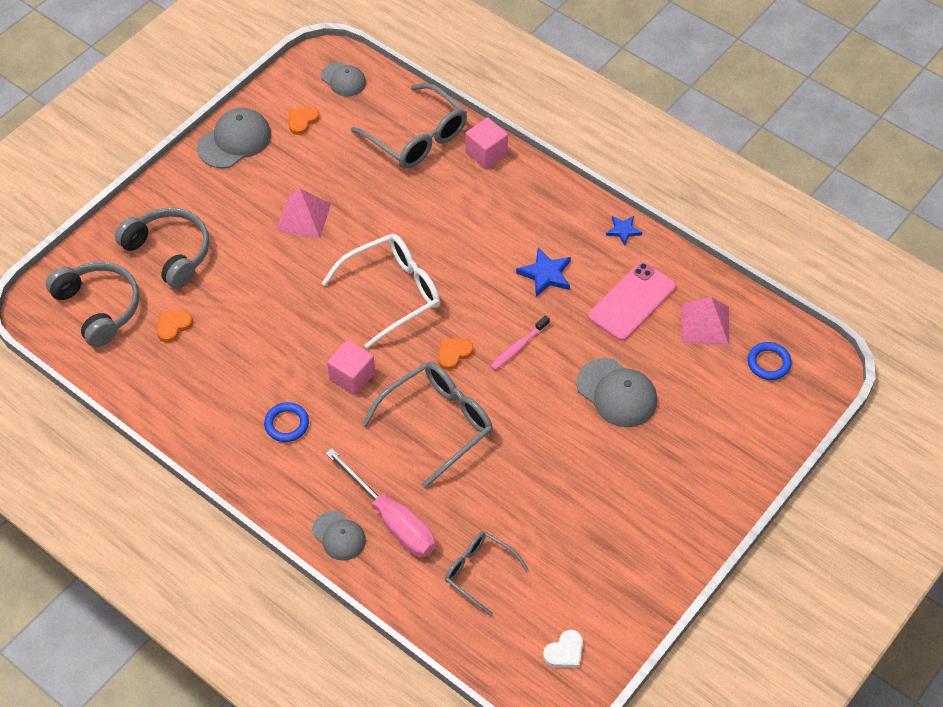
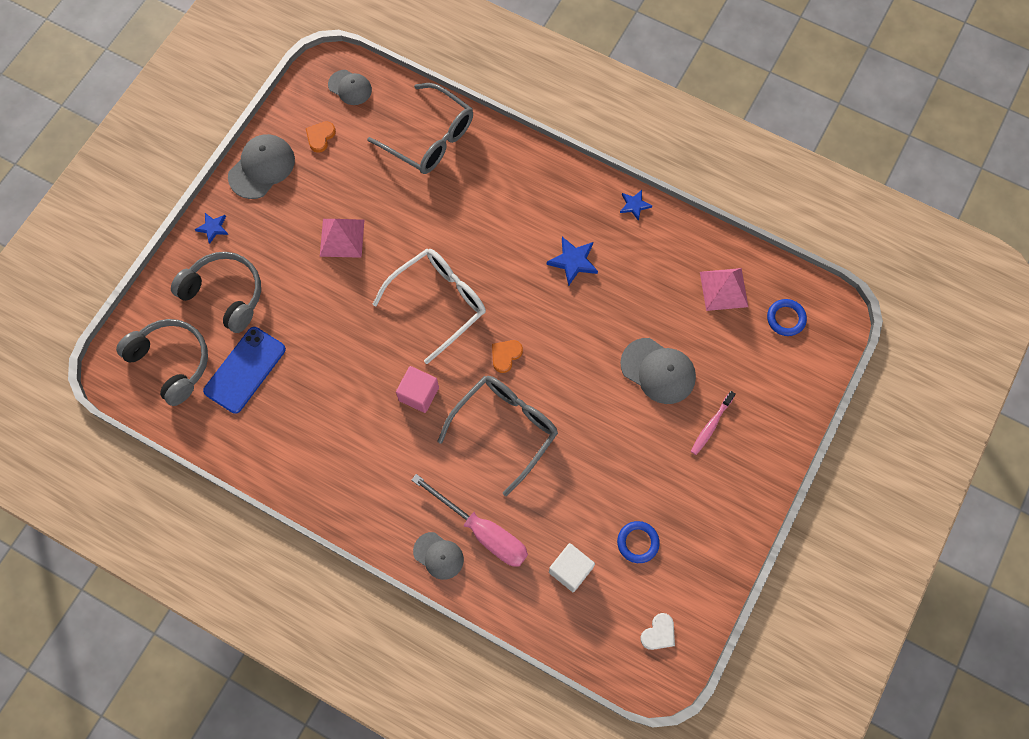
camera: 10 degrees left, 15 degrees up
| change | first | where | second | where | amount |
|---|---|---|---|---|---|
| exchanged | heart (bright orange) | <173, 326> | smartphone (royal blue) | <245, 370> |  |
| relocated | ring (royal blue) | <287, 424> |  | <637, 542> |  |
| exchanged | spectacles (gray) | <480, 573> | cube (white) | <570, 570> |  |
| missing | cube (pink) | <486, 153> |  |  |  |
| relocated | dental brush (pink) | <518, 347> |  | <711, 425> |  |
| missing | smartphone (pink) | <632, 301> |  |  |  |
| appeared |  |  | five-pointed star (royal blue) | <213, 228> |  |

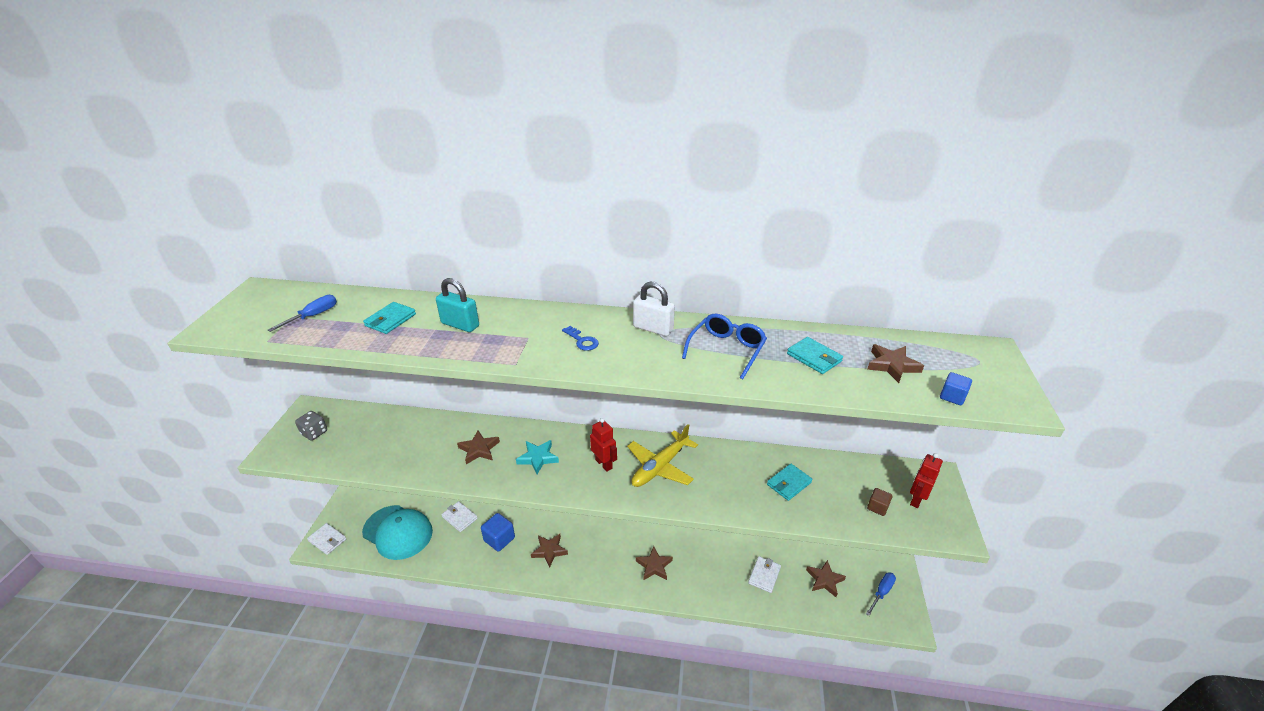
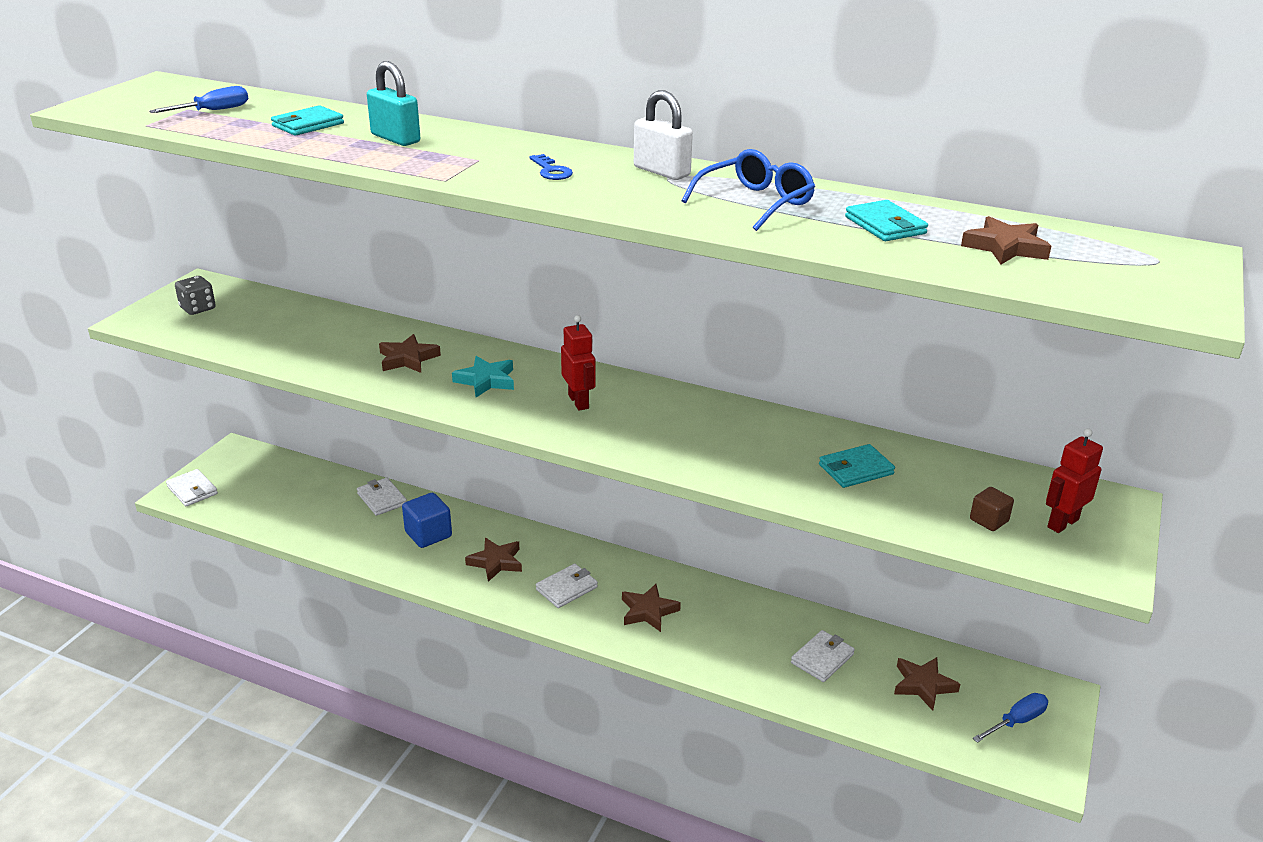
camera: 15 degrees right, 5 degrees down
| change | first | where | second | where | amount |
|---|---|---|---|---|---|
| missing | cap (teal) | <398, 532> |  |  |  |
| missing | toy plane (yellow) | <660, 466> |  |  |  |
| missing | cube (royal blue) | <952, 397> |  |  |  |
| appeared |  |  | wallet (white) | <566, 588> |  |

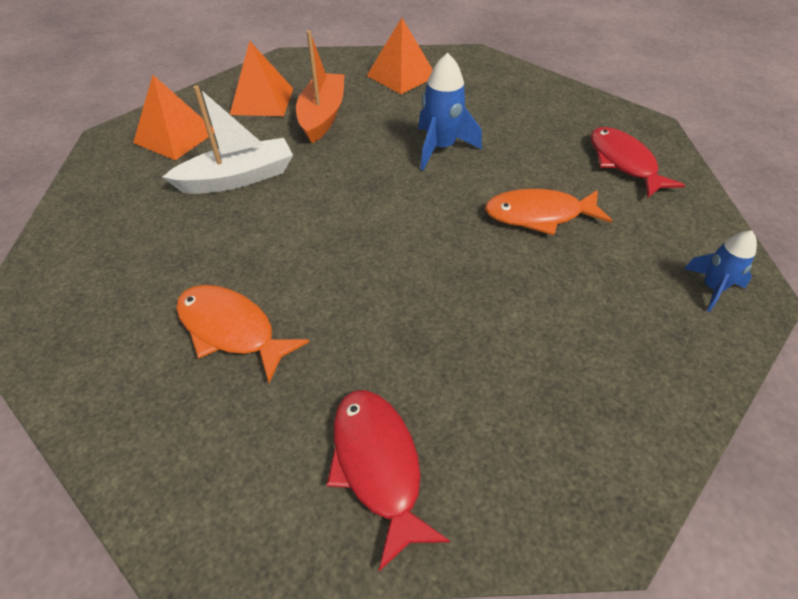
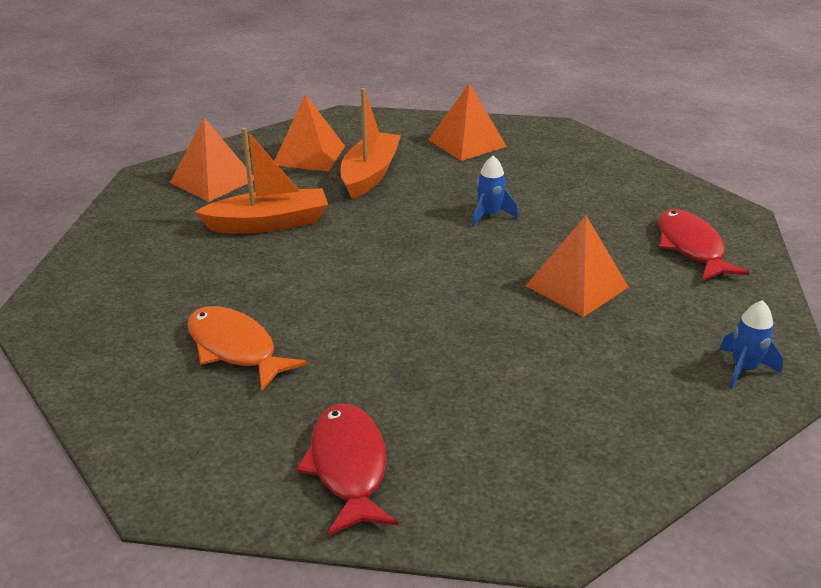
camera: 10 degrees right, 15 degrees down
| change | first | where | second | where | amount |
|---|---|---|---|---|---|
| colour | boat (white) | <238, 178> | boat (bright orange) | <269, 223> |  |
| size | spaceship (royal blue) | <440, 148> |  | <489, 215> | x0.63 |
| exchanged | toy fish (bright orange) | <539, 215> | pyramid shape (bright orange) | <577, 286> |  |

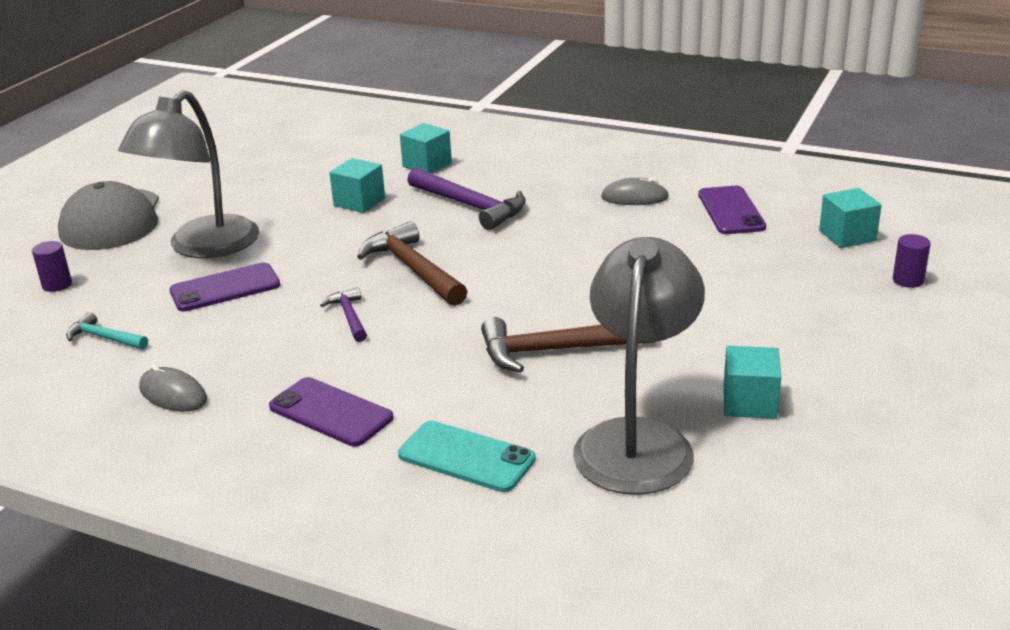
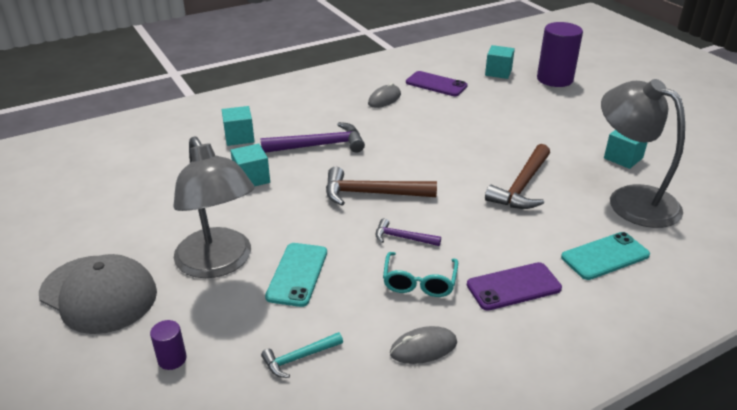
camera: 55 degrees left, 5 degrees up
| change | first | where | second | where | amount |
|---|---|---|---|---|---|
| colour | smartphone (violet) | <225, 288> | smartphone (teal) | <297, 274> |  |
| size | cylinder shape (violet) | <908, 280> |  | <554, 79> | x2.21 |
| appeared |  |  | spectacles (teal) | <419, 282> |  |

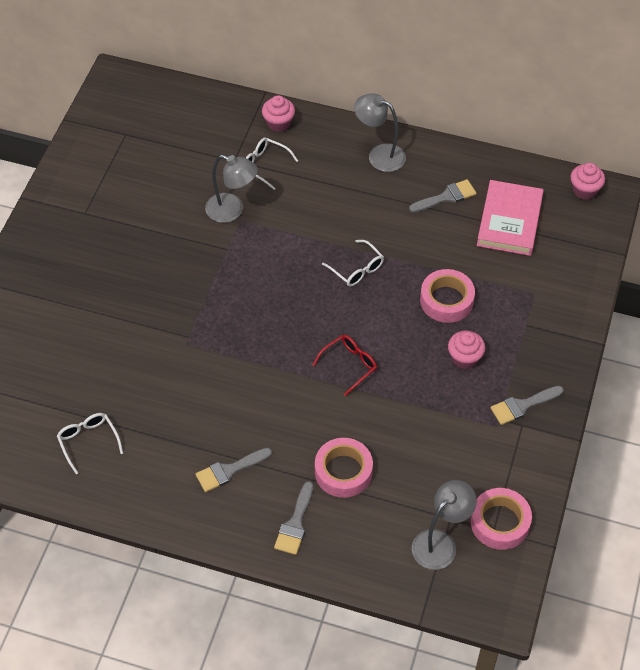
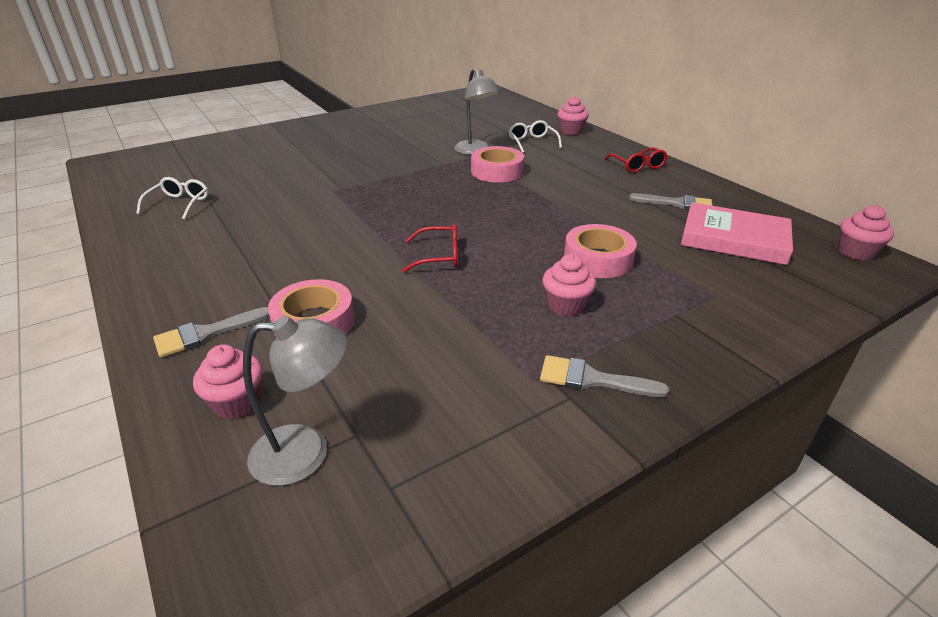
camera: 40 degrees right, 20 degrees down
| change | first | where | second | where | amount |
|---|---|---|---|---|---|
| missing | brush (gray) | <229, 470> |  |  |  |
| missing | spectacles (white) | <356, 269> |  |  |  |
| exchanged | lamp (gray) | <379, 155> | spectacles (red) | <637, 166> |  |
| relocated | roll of tape (pink) | <500, 522> |  | <497, 171> |  |
| spun | hardback (pink) | <509, 221> |  | <734, 239> | 60 degrees clockwise |
| appeared |  |  | muffin (pink) | <237, 403> |  |

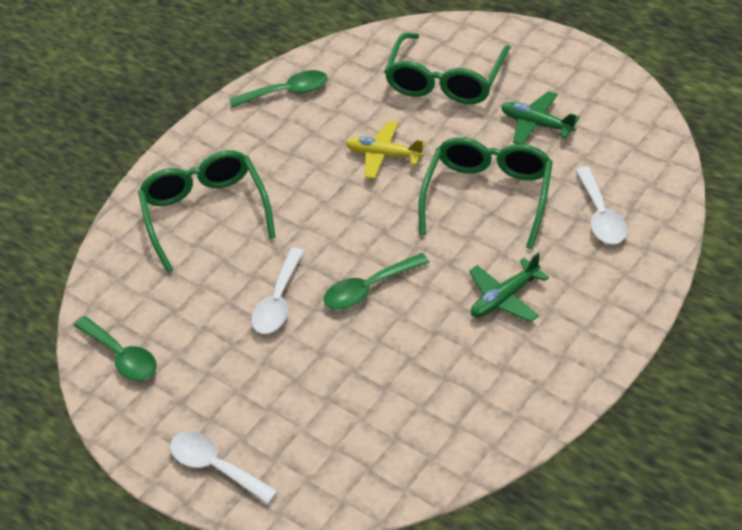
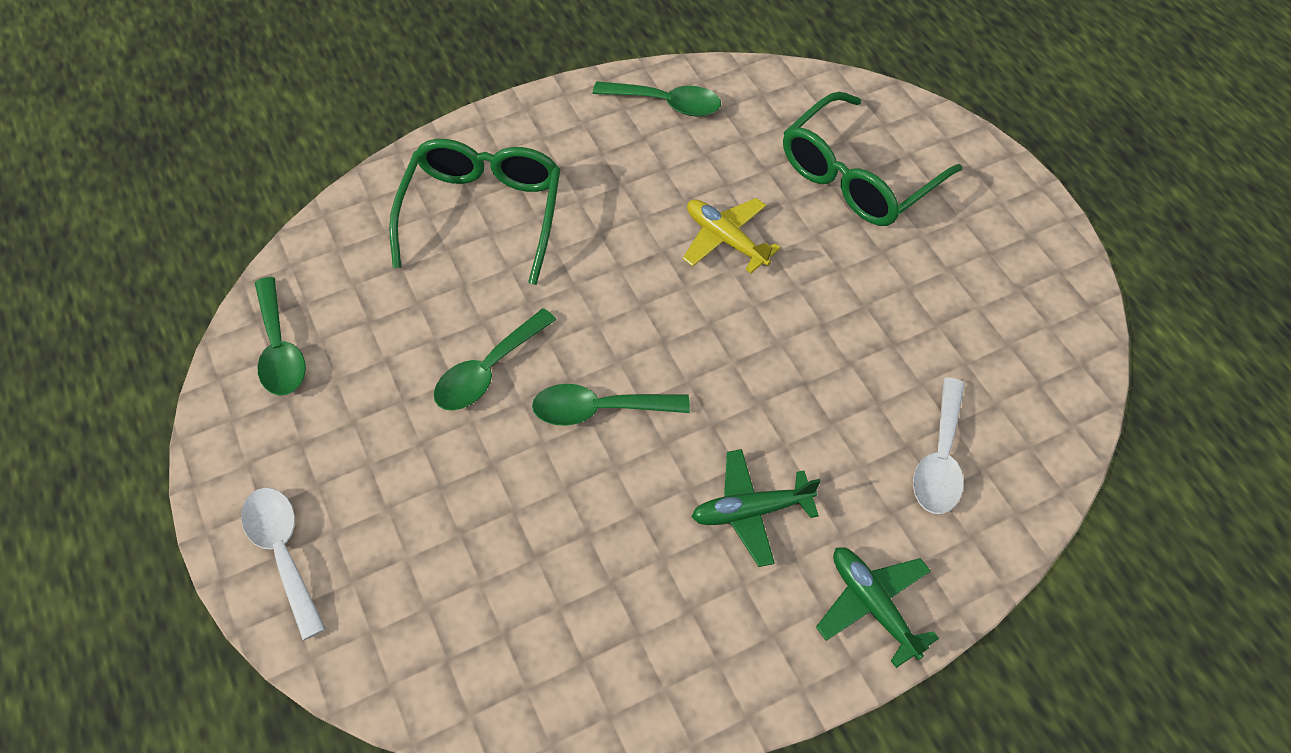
camera: 20 degrees right, 10 degrees up
| change | first | where | second | where | amount |
|---|---|---|---|---|---|
| colour | teaspoon (white) | <278, 301> | teaspoon (emerald) | <488, 370> |  |
| missing | spectacles (emerald) | <489, 195> |  |  |  |
| relocated | toy plane (emerald) | <537, 124> |  | <873, 605> |  |

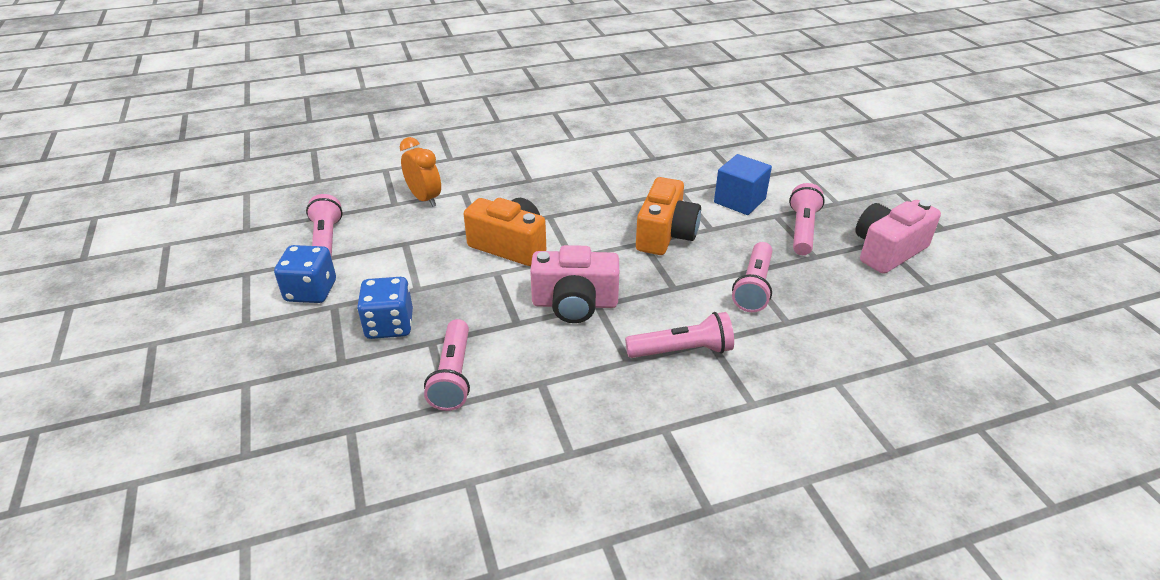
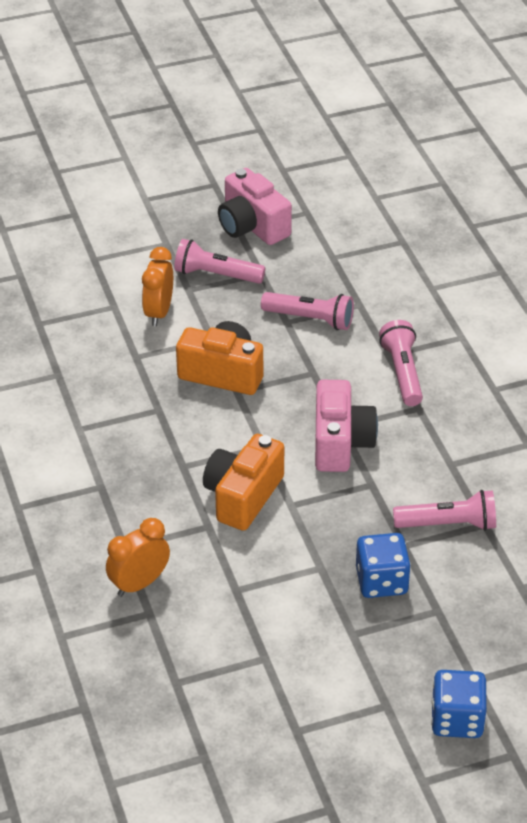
camera: 90 degrees left, 5 degrees up
| change | first | where | second | where | amount |
|---|---|---|---|---|---|
| relocated | game die (royal blue) | <311, 291> |  | <457, 719> |  |
| missing | torch (pink) | <326, 242> |  |  |  |
| exchanged | cube (royal blue) | <739, 201> | bedside clock (bright orange) | <159, 312> |  |

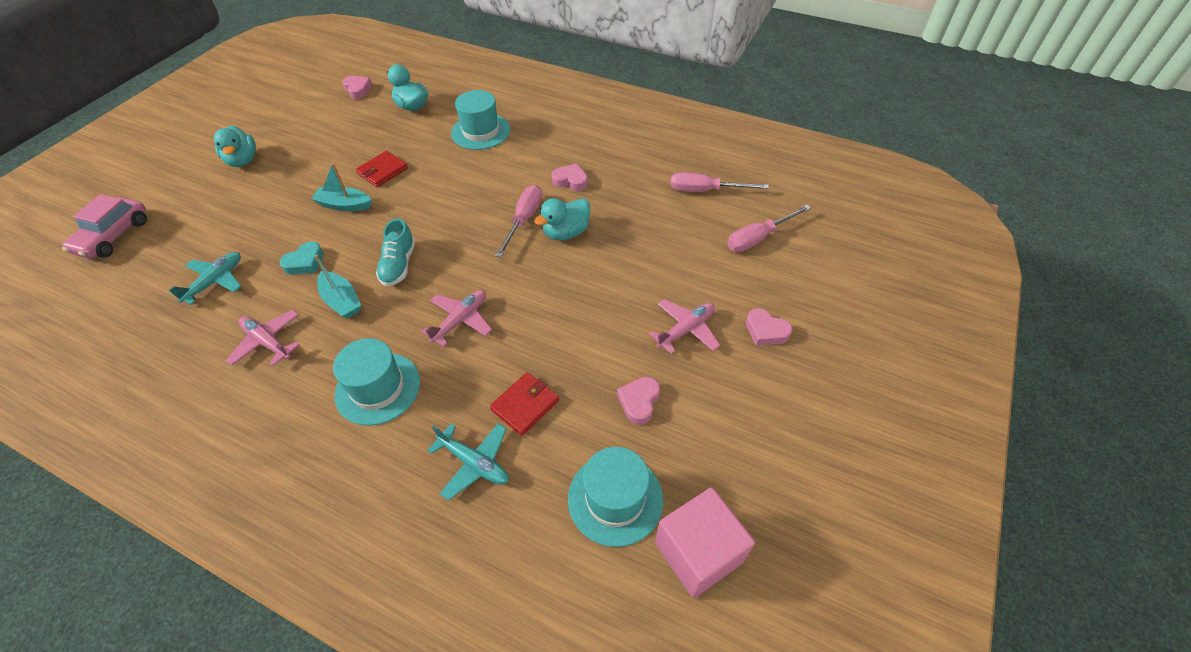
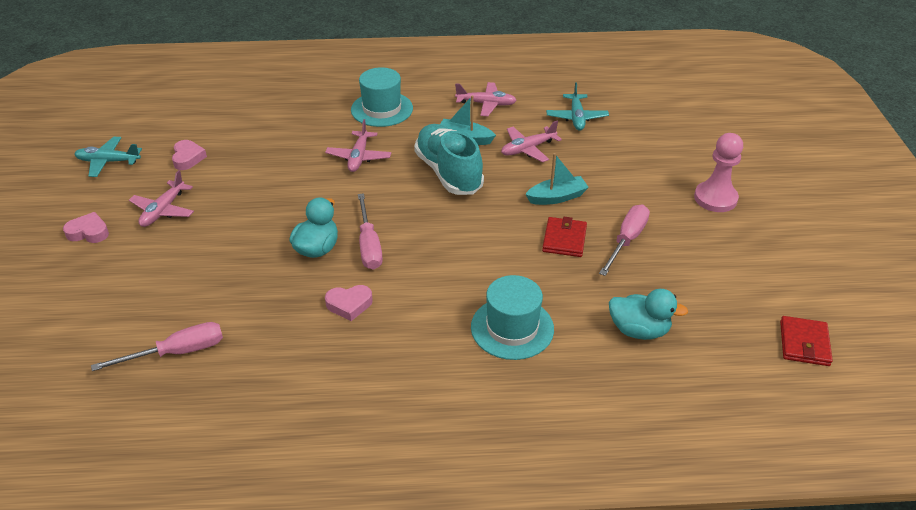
camera: 150 degrees right, 10 degrees down
| change | first | where | second | where | amount |
|---|---|---|---|---|---|
| missing | car (pink) | <114, 236> |  |  |  |
| exchanged | toy duck (teal) | <243, 160> | chess pawn (pink) | <715, 198> |  |
| exchanged | heart (teal) | <305, 262> | toy plane (pink) | <528, 149> |  |
| missing | heart (pink) | <358, 90> |  |  |  |
| size | shoe (teal) | <399, 265> |  | <448, 173> | x1.63 |
| relocated | toy plane (teal) | <474, 463> |  | <108, 162> |  |
| relocated | wallet (red) | <525, 405> |  | <804, 343> |  |
| missing | hat (teal) | <615, 498> |  |  |  |
| missing | cube (pink) | <698, 552> |  |  |  |
| relocated | hand screwdriver (pink) | <758, 238> |  | <627, 240> |  |

